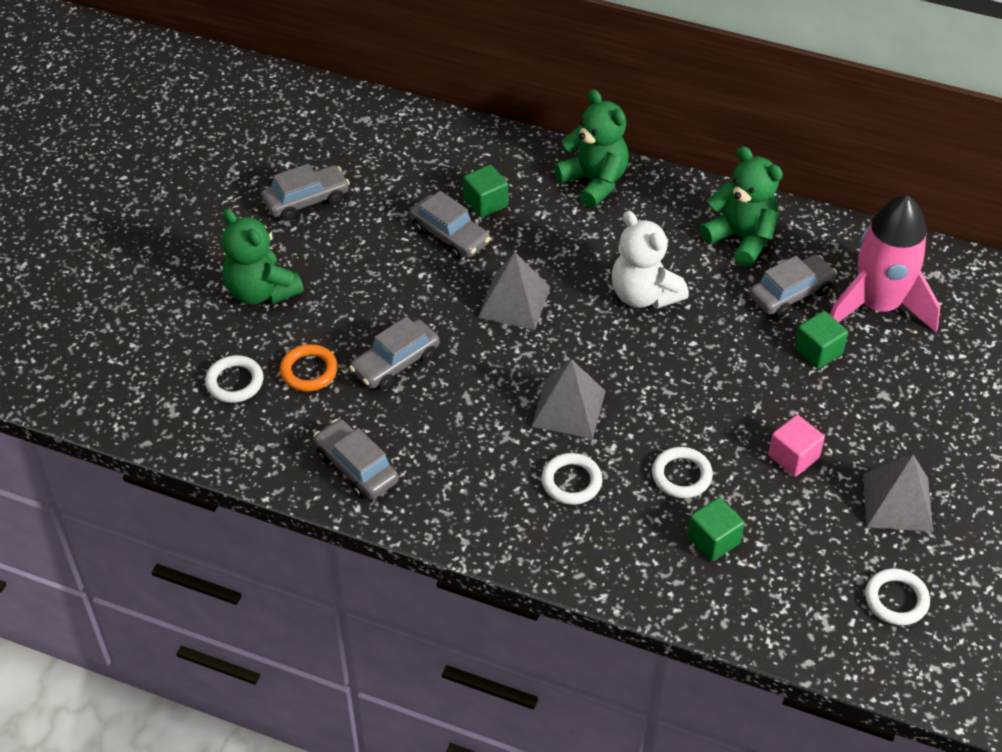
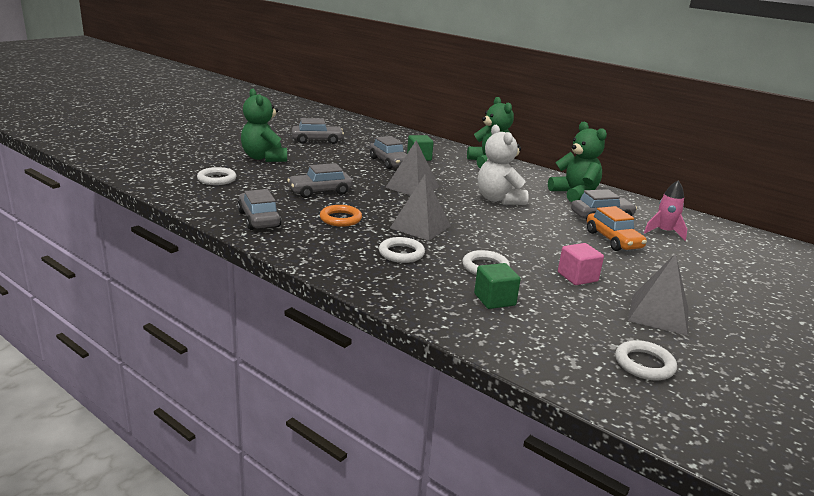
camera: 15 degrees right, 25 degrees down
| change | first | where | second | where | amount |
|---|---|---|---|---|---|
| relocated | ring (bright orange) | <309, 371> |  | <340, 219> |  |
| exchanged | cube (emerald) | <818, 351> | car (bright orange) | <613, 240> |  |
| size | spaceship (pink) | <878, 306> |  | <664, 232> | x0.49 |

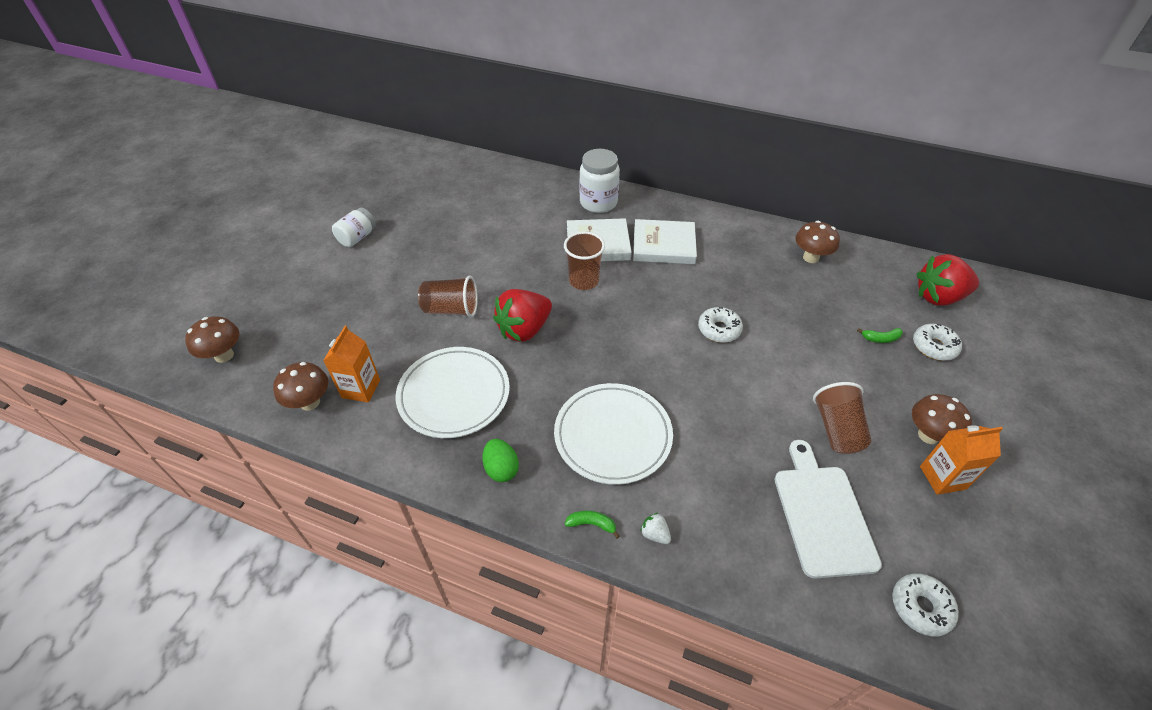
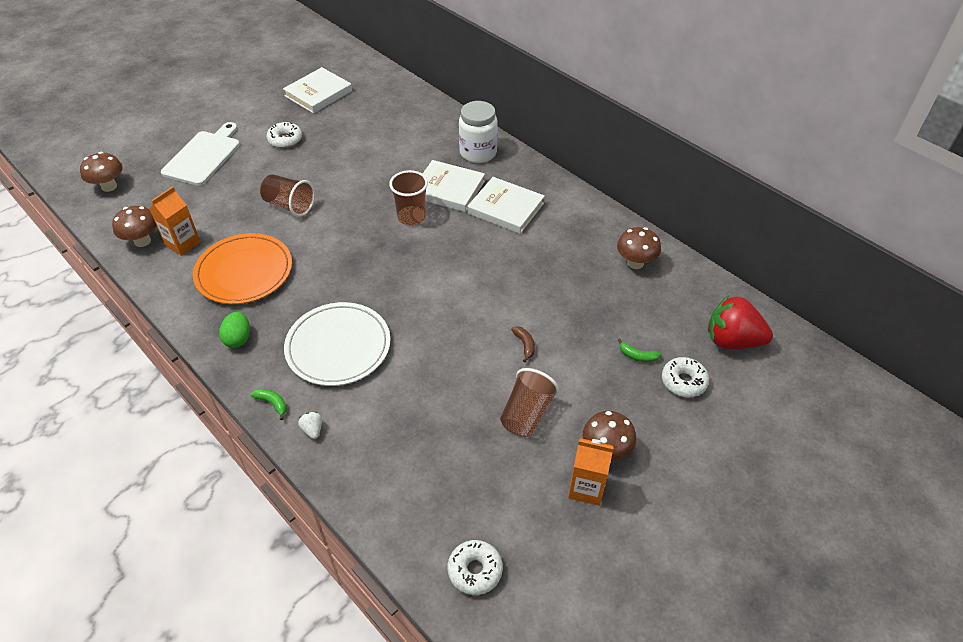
camera: 25 degrees right, 0 degrees up
| change | first | where | second | where | amount |
|---|---|---|---|---|---|
| missing | preserve jar (white) | <357, 237> |  |  |  |
| colour | dinner plate (white) | <454, 394> | dinner plate (bright orange) | <244, 272> |  |
| missing | strawberry (red) | <524, 329> |  |  |  |
| relocated | donut (white) | <719, 329> |  | <285, 140> |  |
| relocated | chopping board (white) | <822, 514> |  | <203, 156> |  |
| appeared |  |  | hardback (white) | <318, 93> |  |
| appeared |  |  | banana (brown) | <524, 345> |  |

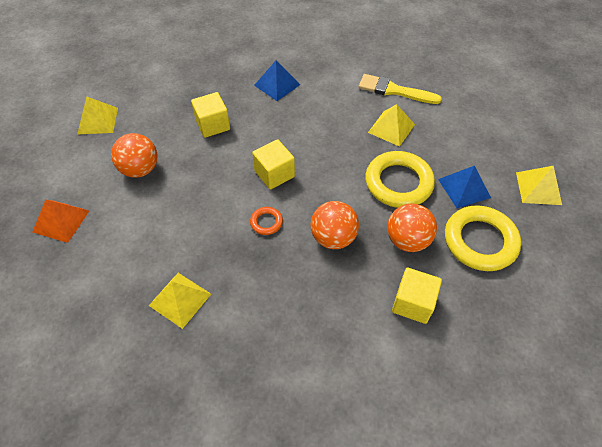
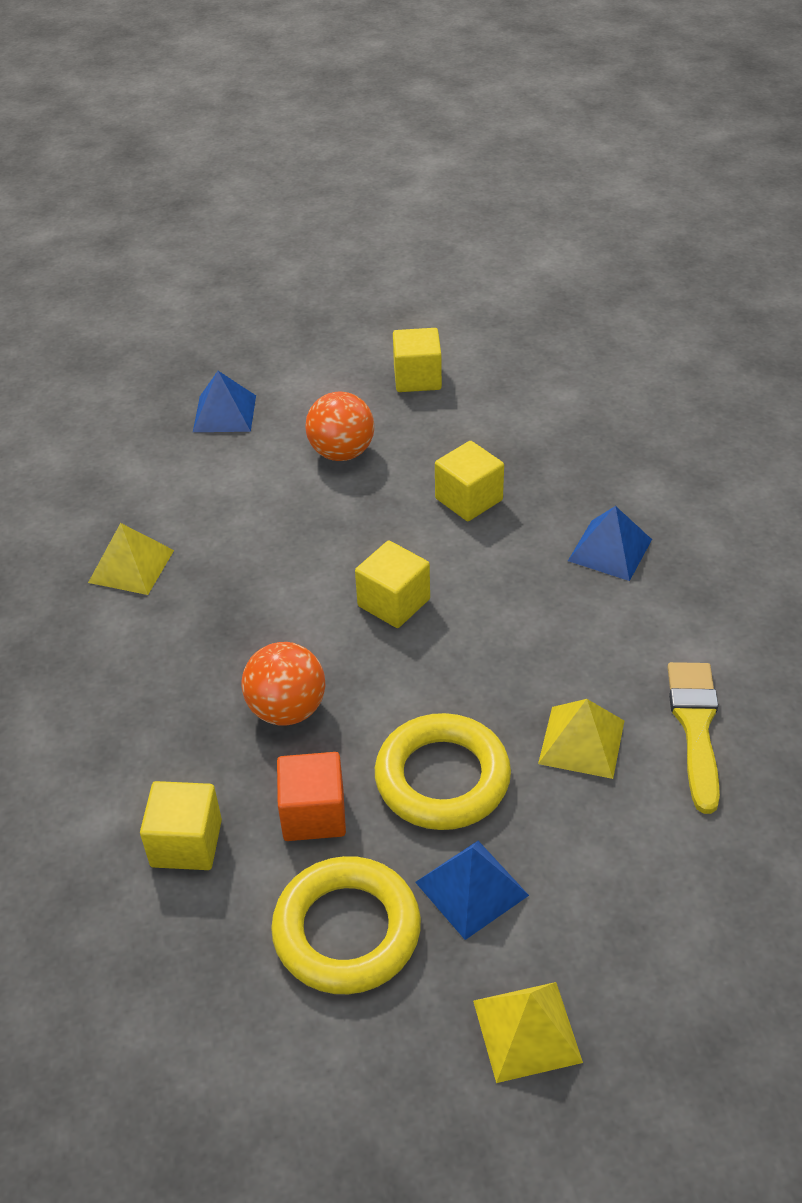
camera: 75 degrees right, 10 degrees down
| change | first | where | second | where | amount |
|---|---|---|---|---|---|
| colour | pyramid shape (bright orange) | <61, 221> | pyramid shape (royal blue) | <224, 413> |  |
| exchanged | pyramid shape (yellow) | <97, 120> | cube (yellow) | <417, 378> |  |
| missing | ring (bright orange) | <266, 222> |  |  |  |
| exchanged | ball (bright orange) | <407, 240> | cube (bright orange) | <313, 814> |  |

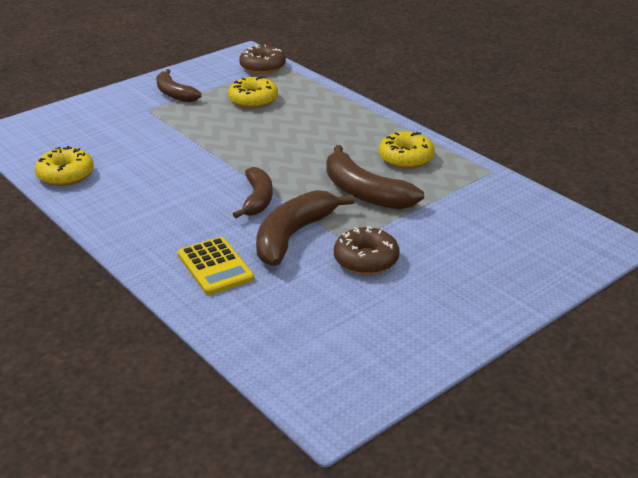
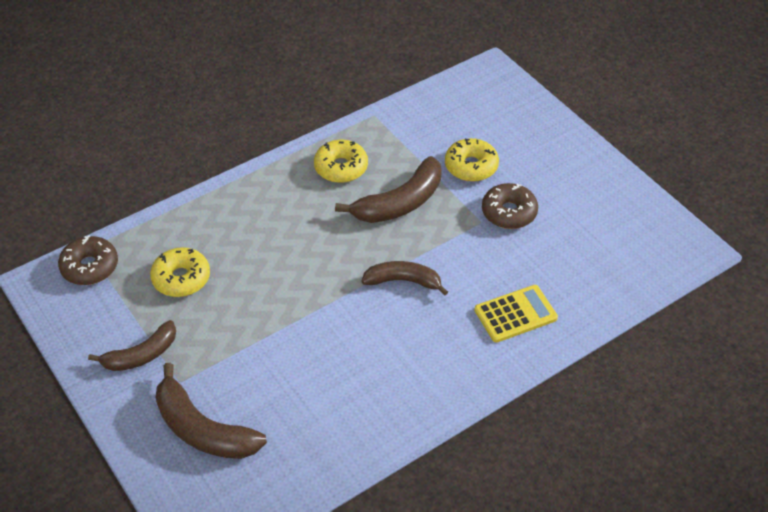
camera: 85 degrees left, 15 degrees up
| change | first | where | second | where | amount |
|---|---|---|---|---|---|
| relocated | donut (yellow) | <66, 175> |  | <471, 166> |  |
| relocated | banana (brown) | <293, 236> |  | <203, 429> |  |

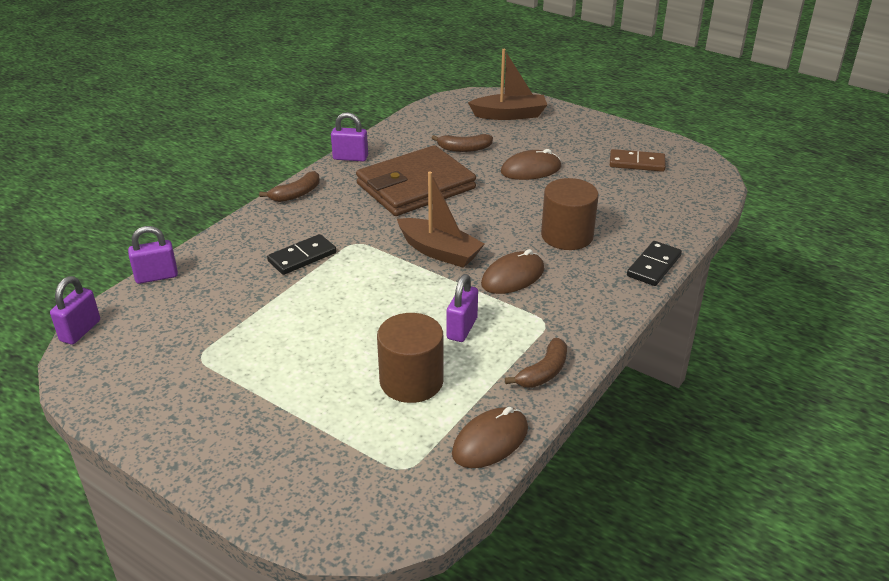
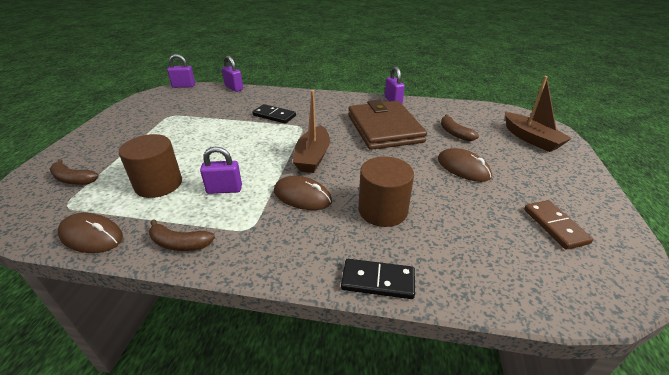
camera: 65 degrees right, 0 degrees up
| change | first | where | second | where | amount |
|---|---|---|---|---|---|
| relocated | banana (brown) | <296, 194> |  | <73, 179> |  |
| spun | wallet (brown) | <415, 186> |  | <384, 128> | 45 degrees clockwise |

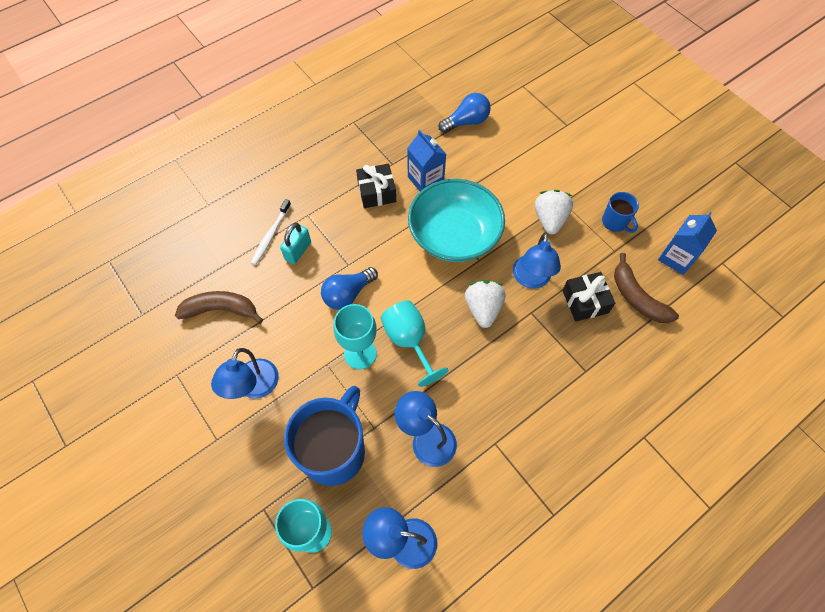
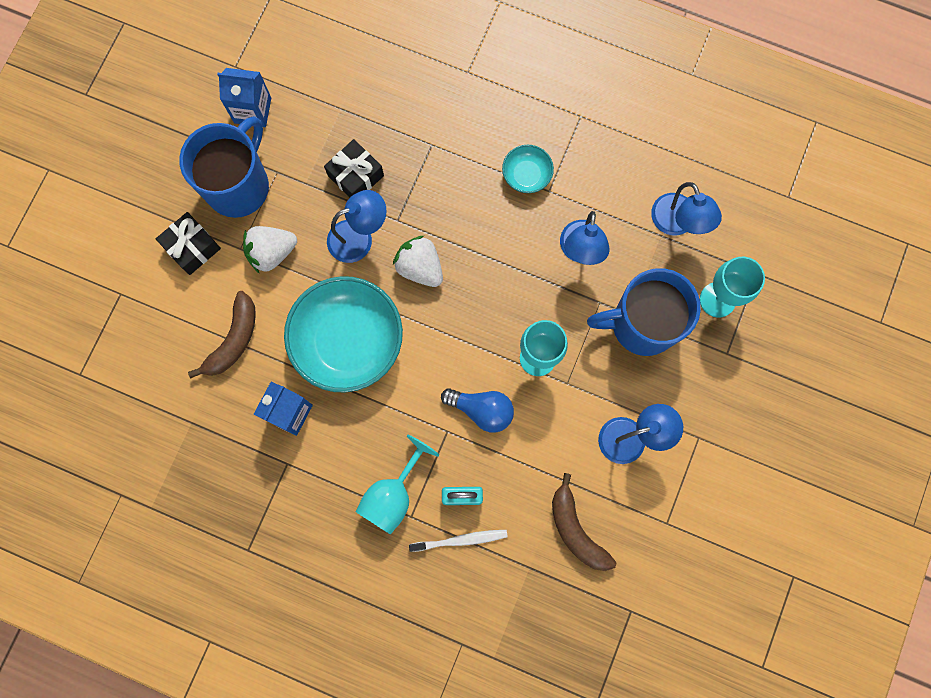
camera: 120 degrees left, 15 degrees up
| change | first | where | second | where | amount |
|---|---|---|---|---|---|
| relocated | gift (jet-black) | <376, 192> |  | <192, 247> |  |
| relocated | goblet (teal) | <409, 341> |  | <393, 495> |  |
| missing | light bulb (royal blue) | <466, 122> |  |  |  |
| spun | strawberry (white) | <483, 309> |  | <420, 267> | 75 degrees clockwise |
| size | tea mug (royal blue) | <615, 222> |  | <239, 185> | x2.08 |
| relocated | banana (brown) | <637, 297> |  | <233, 340> |  |
| appeared |  |  | bowl (teal) | <526, 175> |  |

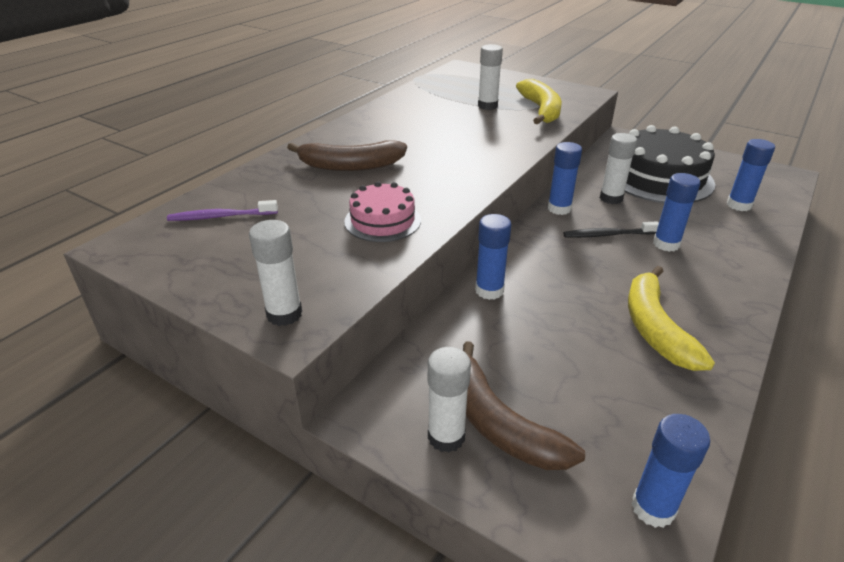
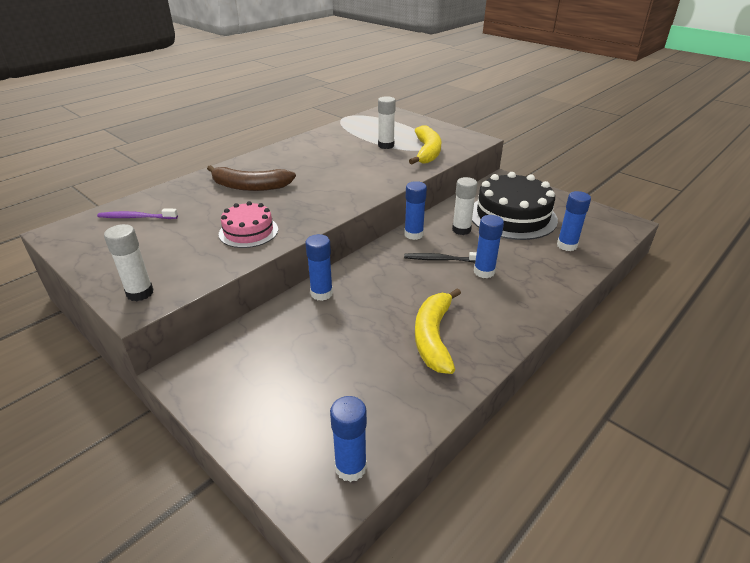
camera: 10 degrees right, 0 degrees up
| change | first | where | second | where | amount |
|---|---|---|---|---|---|
| missing | glue (white) | <446, 437> |  |  |  |
| missing | banana (brown) | <499, 424> |  |  |  |

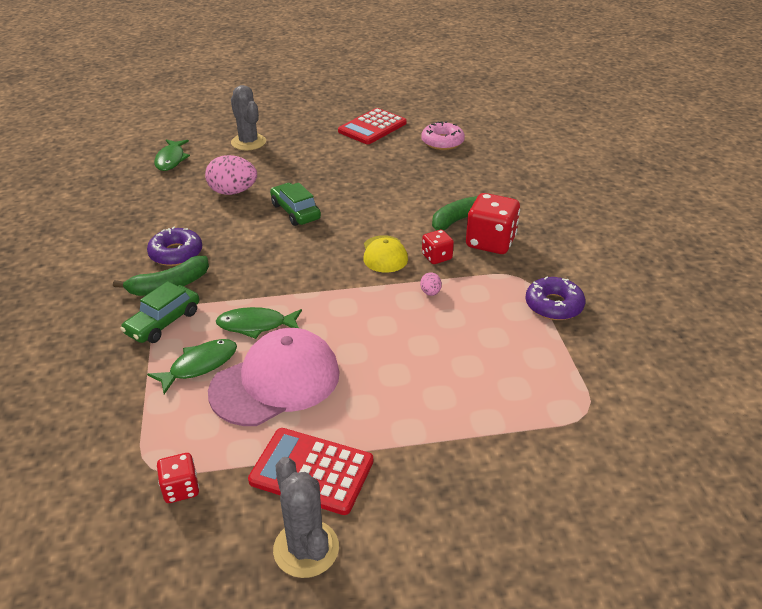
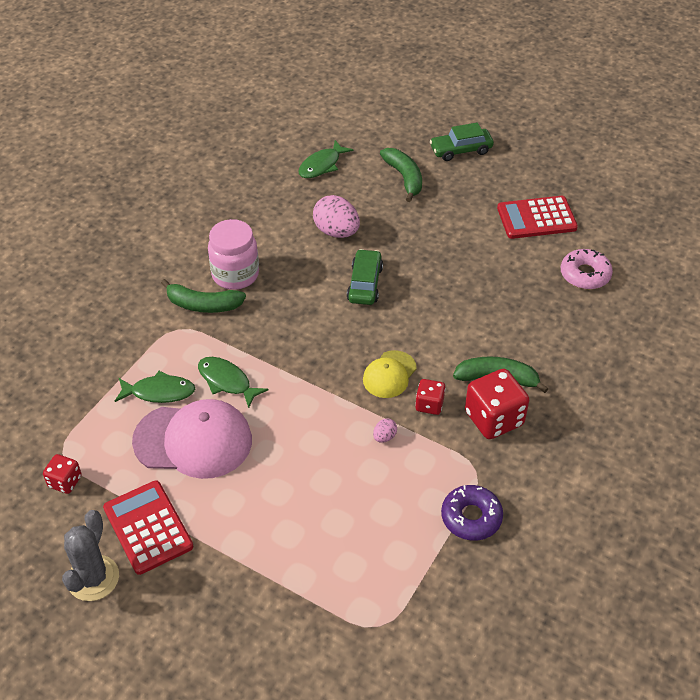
camera: 40 degrees right, 10 degrees up
| change | first | where | second | where | amount |
|---|---|---|---|---|---|
| relocated | car (emerald) | <163, 322> |  | <461, 150> |  |
| exchanged | donut (violet) | <176, 253> | preserve jar (pink) | <235, 274> |  |
| exchanged | cactus (gray) | <248, 142> | banana (emerald) | <404, 178> |  |

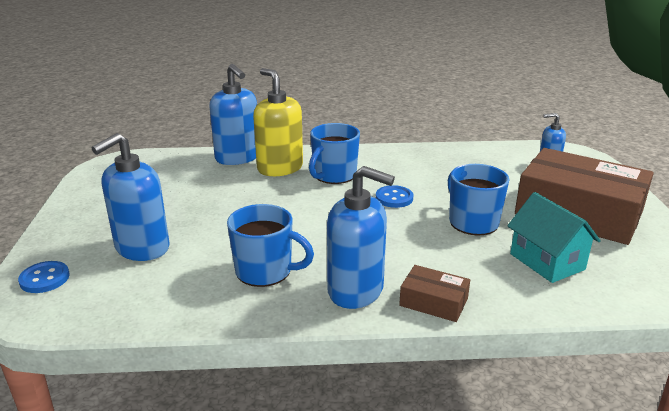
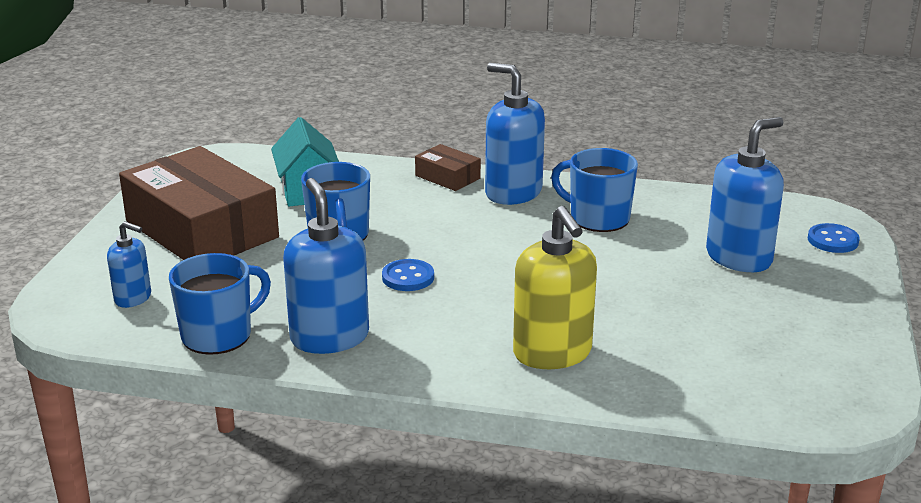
camera: 165 degrees left, 0 degrees up
| change | first | where | second | where | amount |
|---|---|---|---|---|---|
| relocated | soap dispenser (royal blue) | <238, 158> |  | <329, 337> |  |
| relocated | tea mug (royal blue) | <334, 175> |  | <218, 335> |  |

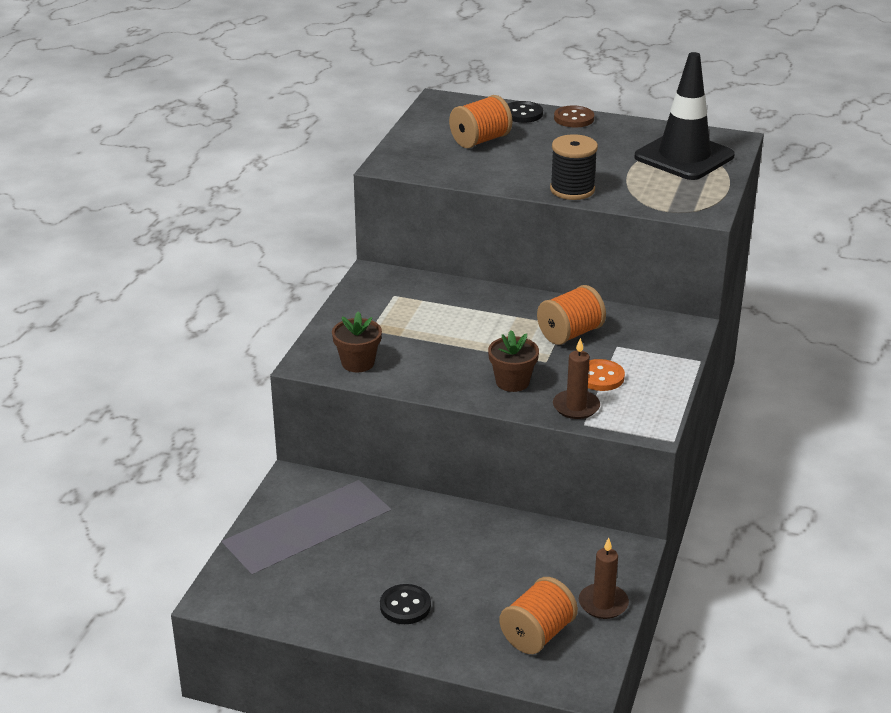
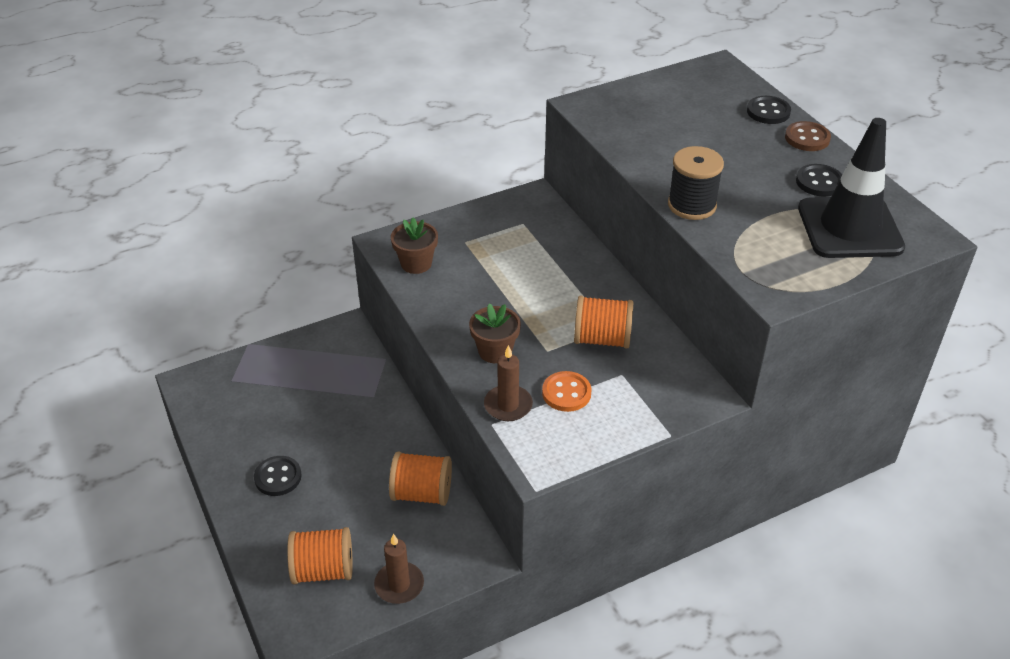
camera: 45 degrees right, 10 degrees up
| change | first | where | second | where | amount |
|---|---|---|---|---|---|
| relocated | bobbin (bright orange) | <480, 140> |  | <421, 493> |  |
| appeared |  |  | sewing button (jet-black) | <819, 182> |  |

